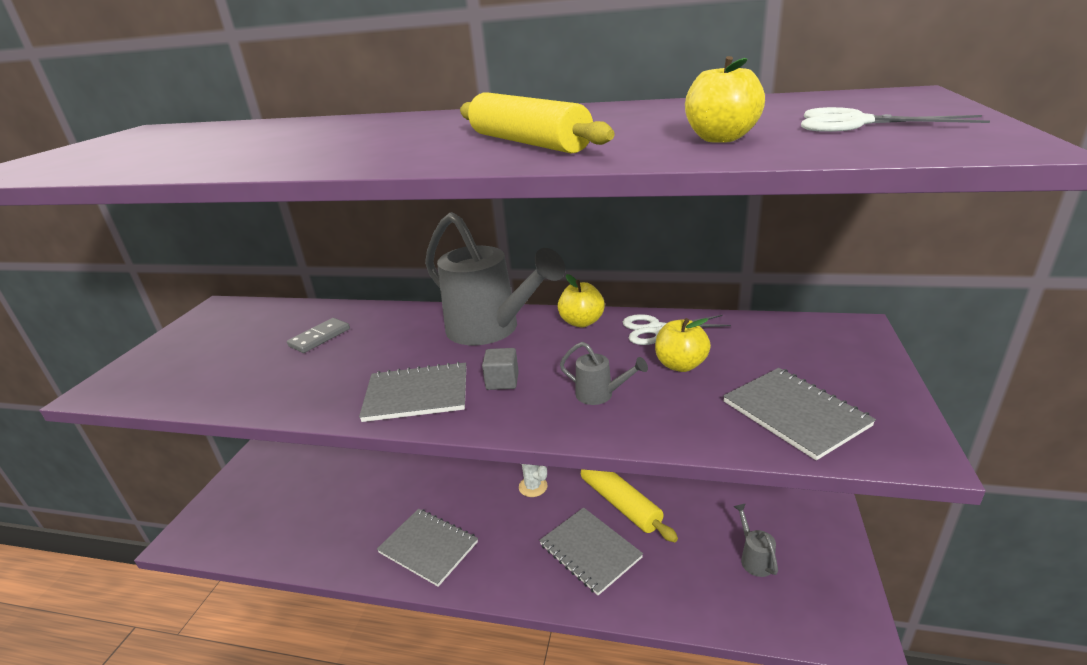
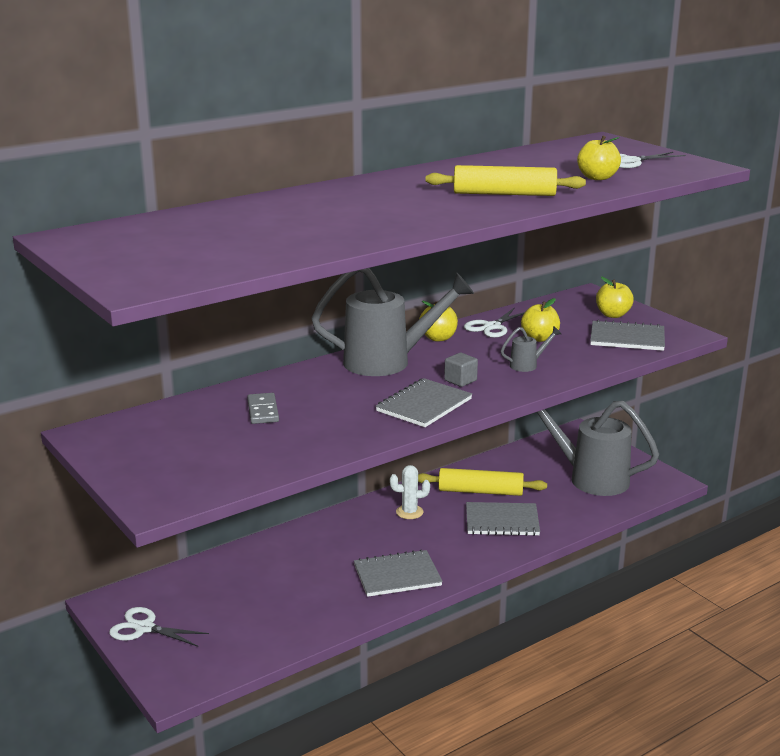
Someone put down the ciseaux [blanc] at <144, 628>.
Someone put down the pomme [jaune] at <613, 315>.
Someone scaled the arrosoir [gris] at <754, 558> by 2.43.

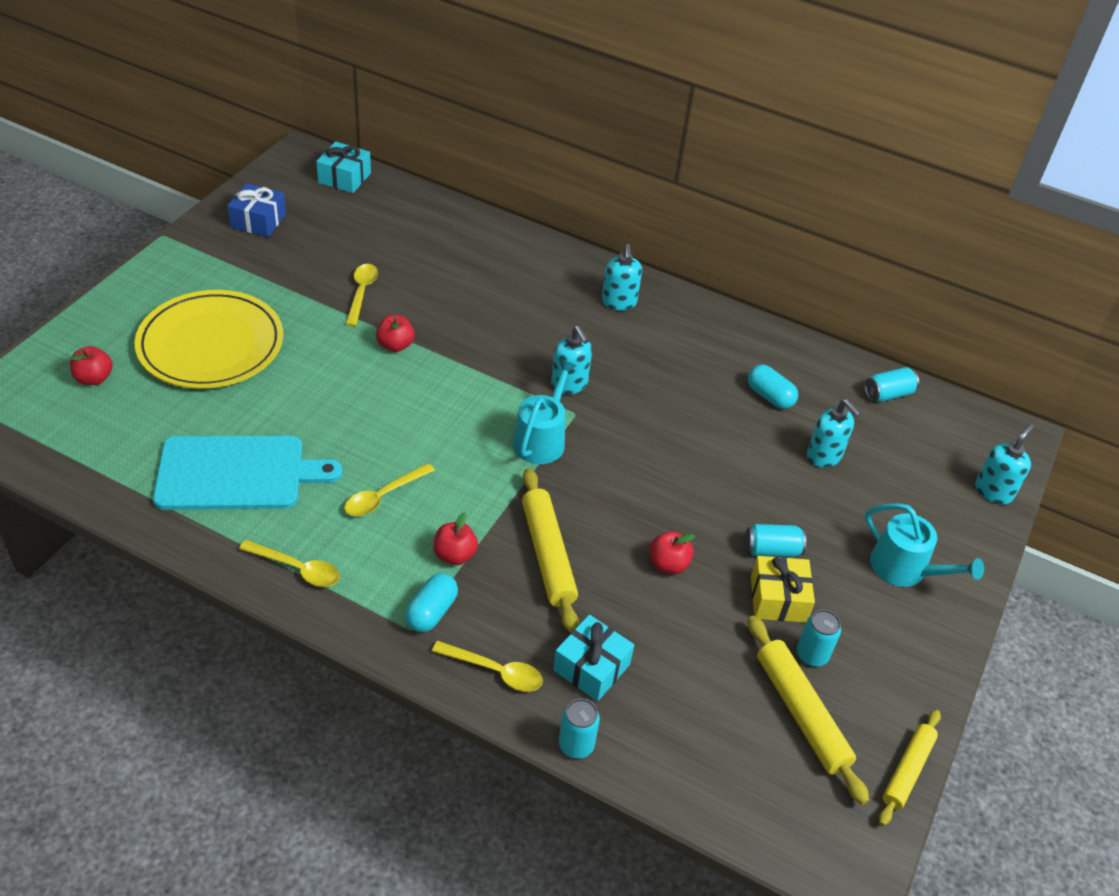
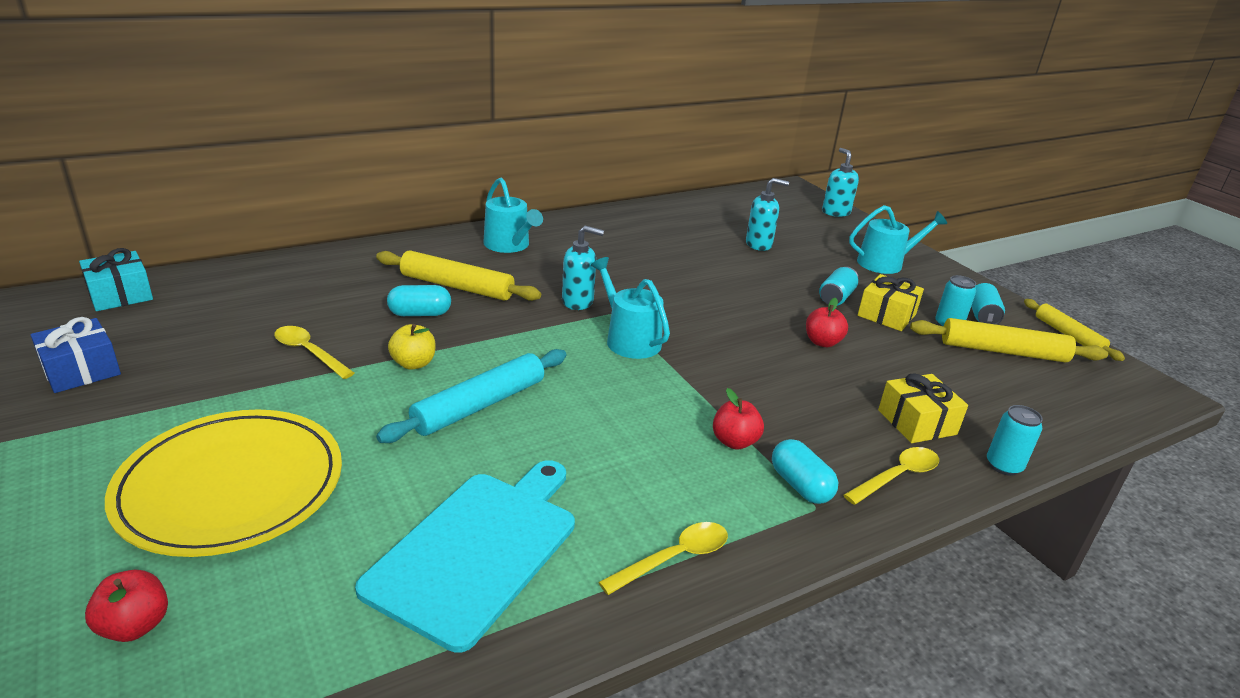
Someone took away the cuillère [jaune] at <383, 496>.
Someone put down the rouleau à pâtisserie [turquoise] at <479, 405>.
Someone carried the rouleau à pâtisserie [jaune] from <547, 555> to <457, 286>.
Someone carried the gélule [turquoise] from <769, 396> to <420, 314>.
Someone carried the canette [turquoise] from <888, 394> to <982, 316>.
Someone swapped the distributeur de savon [turquoise] at <619, 302> for the arrosoir [turquoise] at <509, 245>.
Someone repainted the pomme [rouge] at <395, 345>, which became the pomme [jaune] at <413, 363>.
Someone repainted the cadeau [turquoise] at <591, 667>, which became the cadeau [jaune] at <917, 422>.

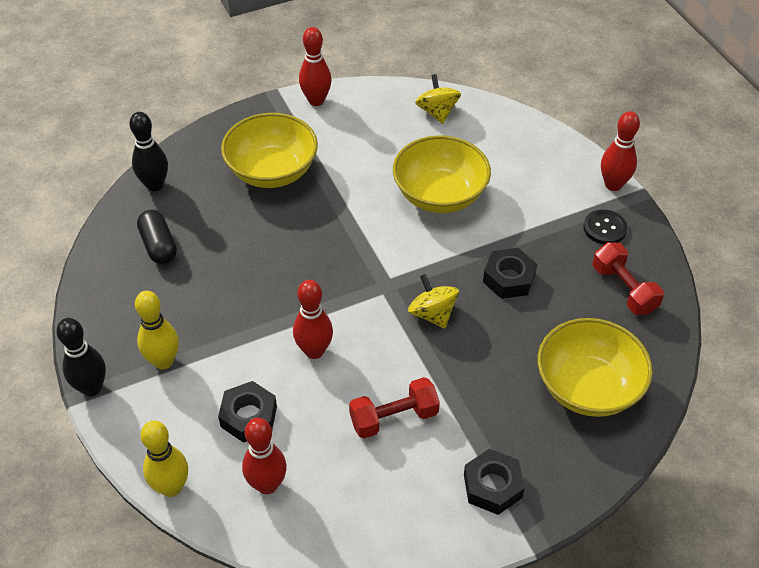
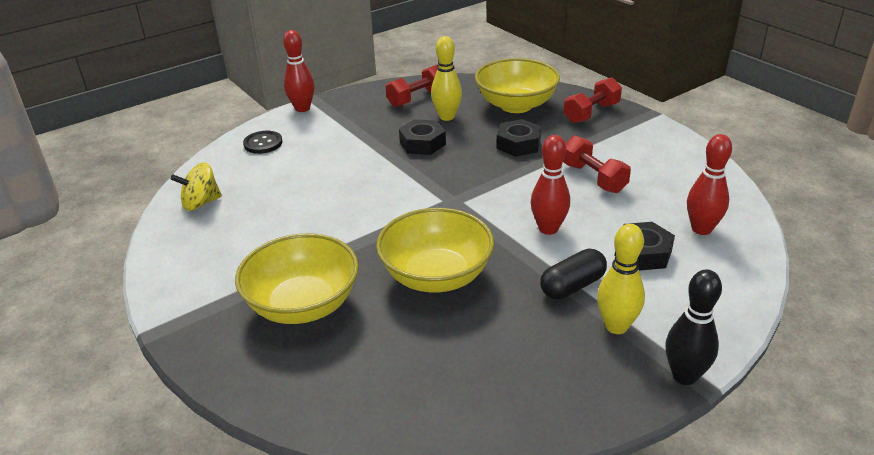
Someone took away the quille [noir] at <155, 185>.
Someone took away the quille [rouge] at <316, 100>.
Someone took away the toupie [jaune] at <432, 314>.
Someone put down the haltère [rouge] at <591, 113>.
Someone carried the gélule [noir] from <159, 246> to <572, 286>.
Someone carried the quille [jaune] from <171, 487> to <447, 117>.
Someone carried the bol [jaune] from <440, 195> to <436, 276>.
Someone carried the écrou [noir] from <492, 486> to <518, 144>.
Someone carried the bouton [noir] from <604, 228> to <263, 143>.

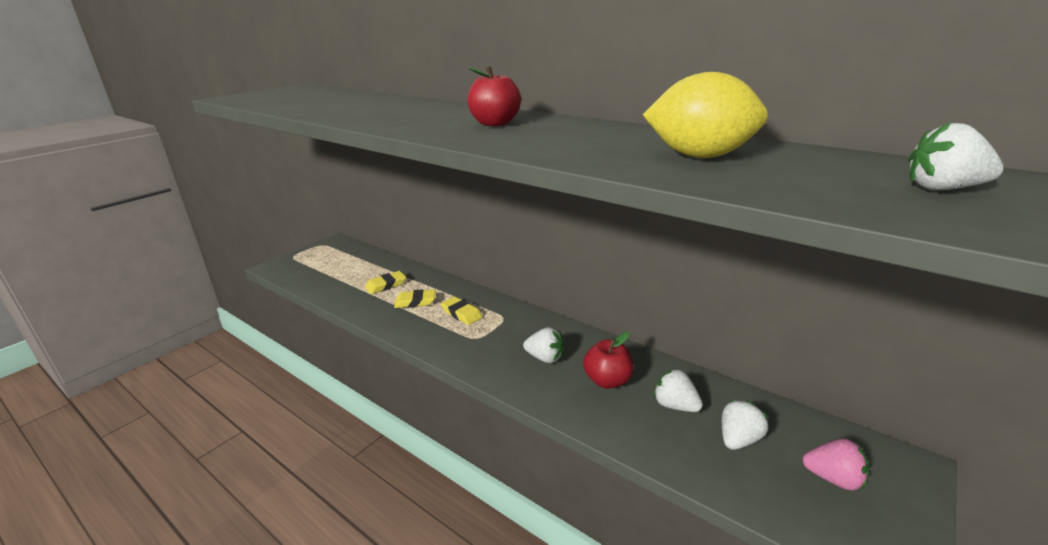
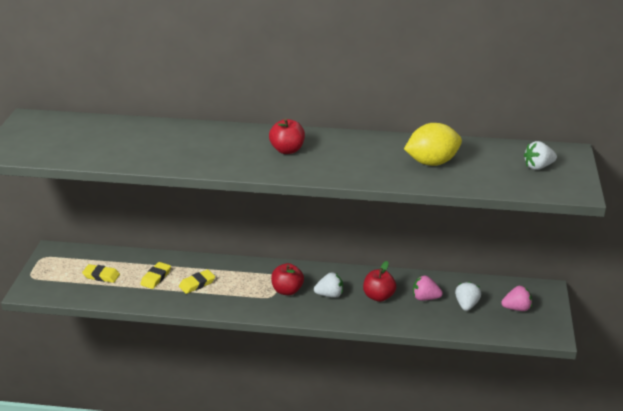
Someone put down the pomme [rouge] at <287, 290>.
Someone carried the gomme [jaune] from <461, 313> to <101, 276>.
Someone repainted the fraise [blanc] at <675, 405>, which became the fraise [rose] at <425, 298>.

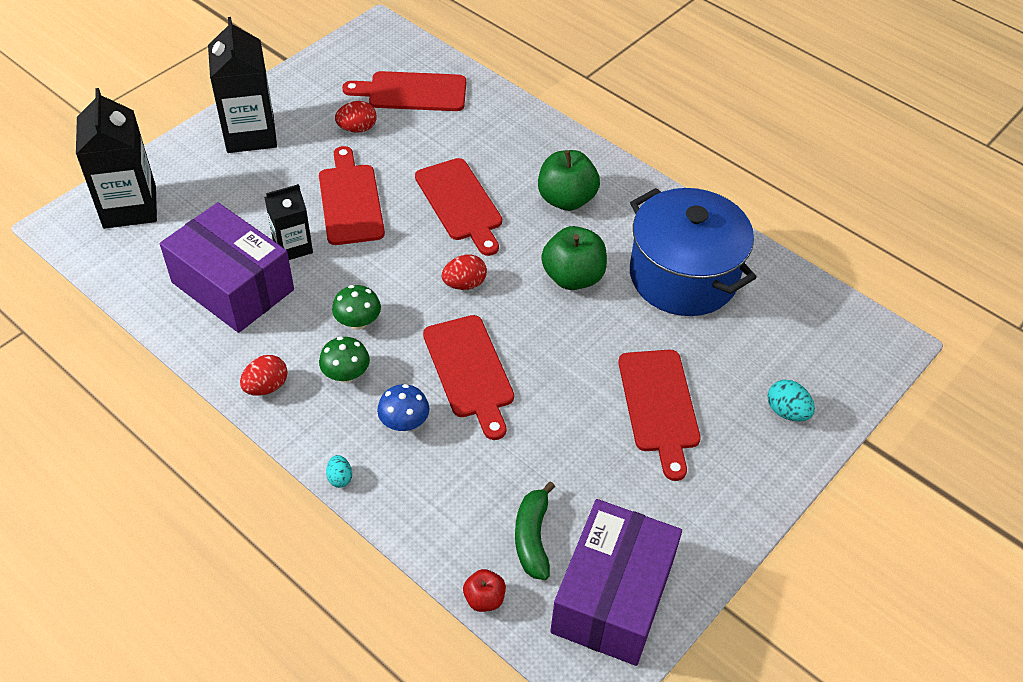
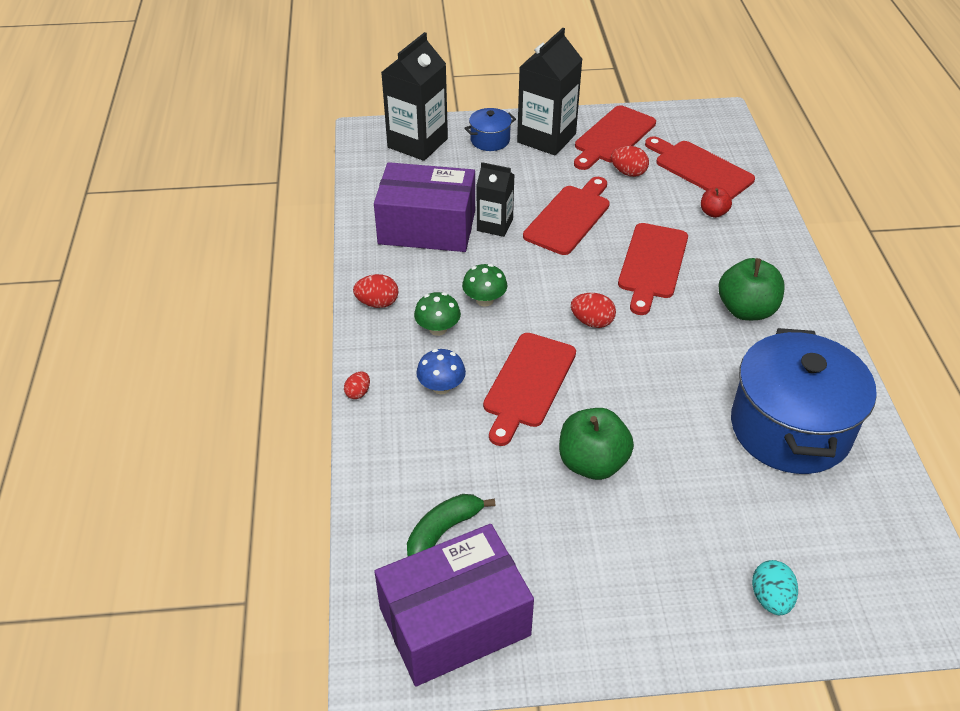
Someone put down the marmite [bleu] at <490, 140>.
Someone carried the pomme [rouge] from <484, 599> to <713, 213>.
Someone carried the pomme [vert] from <573, 277> to <592, 463>.
Someone carried the planche à découper [rouge] from <659, 406> to <613, 137>.
Someone repainted the œuf [turquoise] at <340, 478>, which became the œuf [rouge] at <358, 393>.
Someone rotated the boîte [violet] at <232, 286> by 75 degrees counterclockwise.

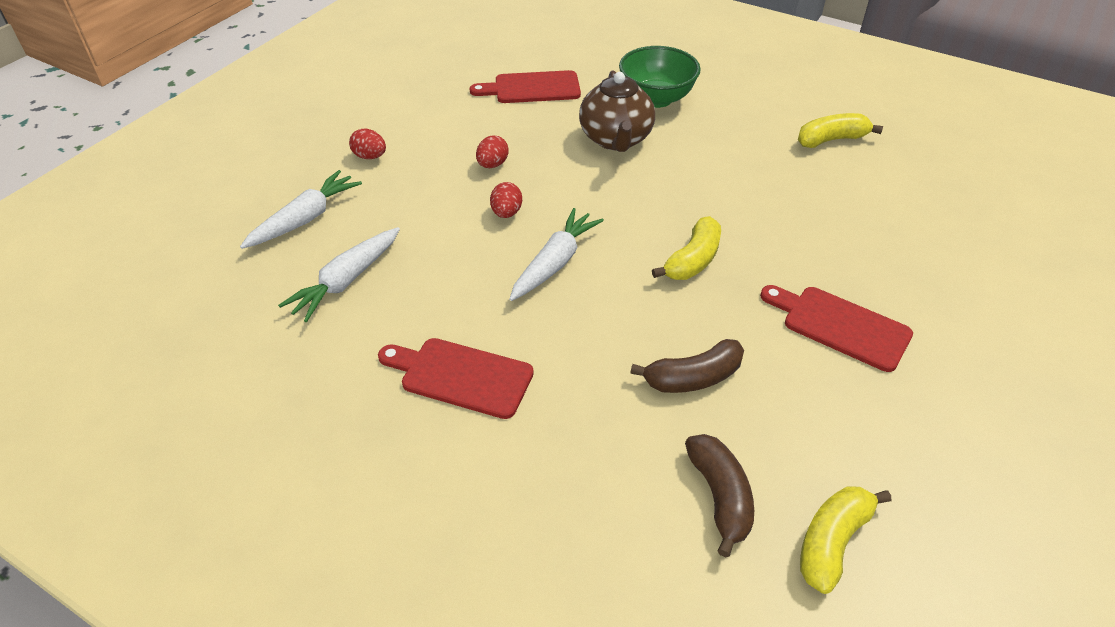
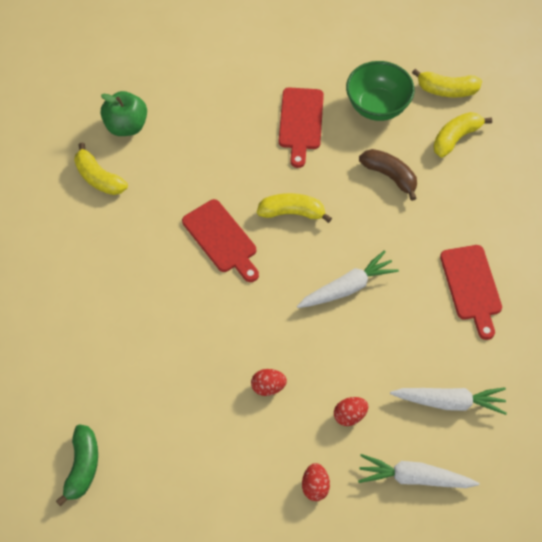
Someone took away the théière [marron] at <616, 140>.
Someone put down the banane [vert] at <82, 467>.
Someone put down the pomme [vert] at <126, 126>.
Someone carried the planche à découper [rouge] from <532, 88> to <221, 239>.
Someone carried the œuf [rouge] from <506, 213> to <349, 416>.
Someone carried the bol [vert] from <656, 99> to <377, 106>.
Someone repainted the banane [marron] at <719, 497>, which became the banane [jaune] at <456, 138>.
Someone rotated the carotte [blanc] at <554, 263> by 150 degrees clockwise.

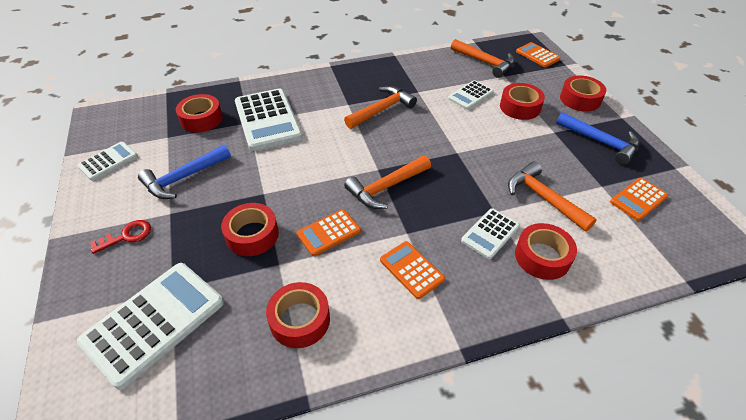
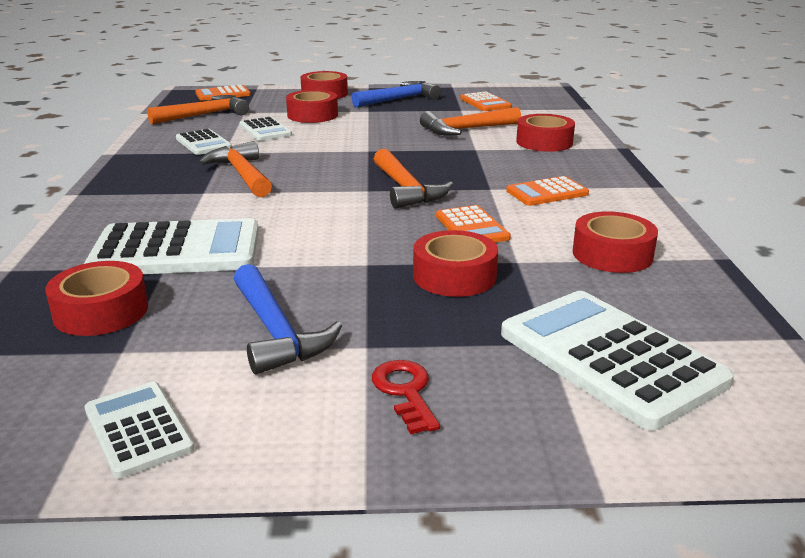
Someone carried the calculatrice [blanc] from <490, 233> to <203, 143>.

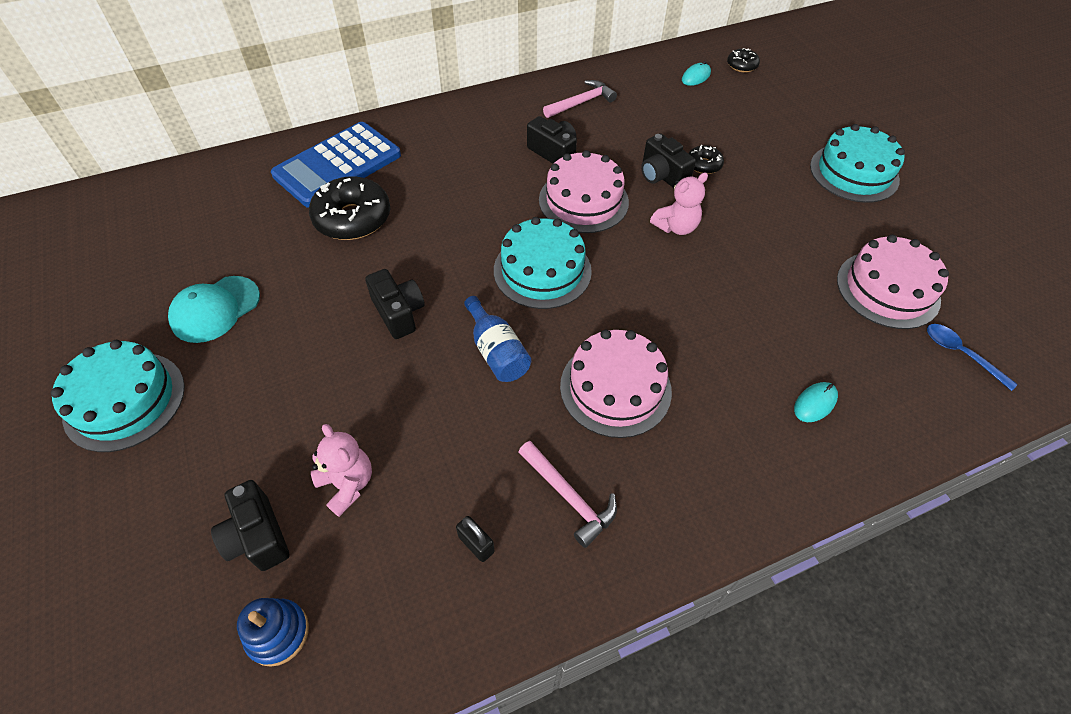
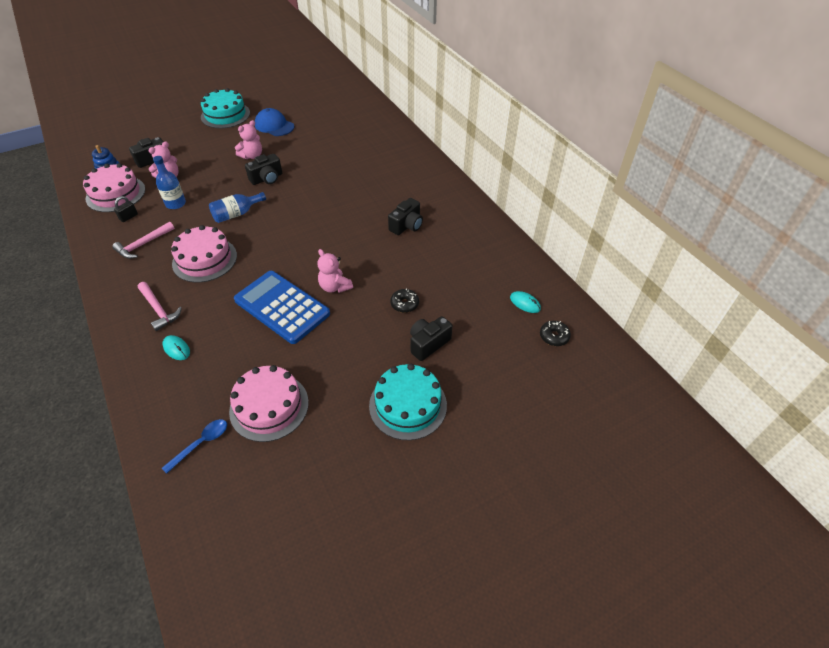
Someone took away the beignet [noir] at <353, 218>.
Someone took away the gâteau [turquoise] at <542, 270>.
Someone put down the bouteille [bleu] at <175, 203>.
Someone put down the ours en peluche [rose] at <252, 156>.
Someone carried the calculatrice [bleu] from <338, 165> to <282, 307>.
Someone carried the gâteau [rose] from <583, 201> to <116, 194>.
Someone carried the marteau [rose] from <581, 102> to <158, 310>.
Someone carried the appareil photo [noir] from <662, 175> to <428, 344>.
Someone repainted the casquette [turquoise] at <215, 309>, which became the casquette [bleu] at <274, 126>.

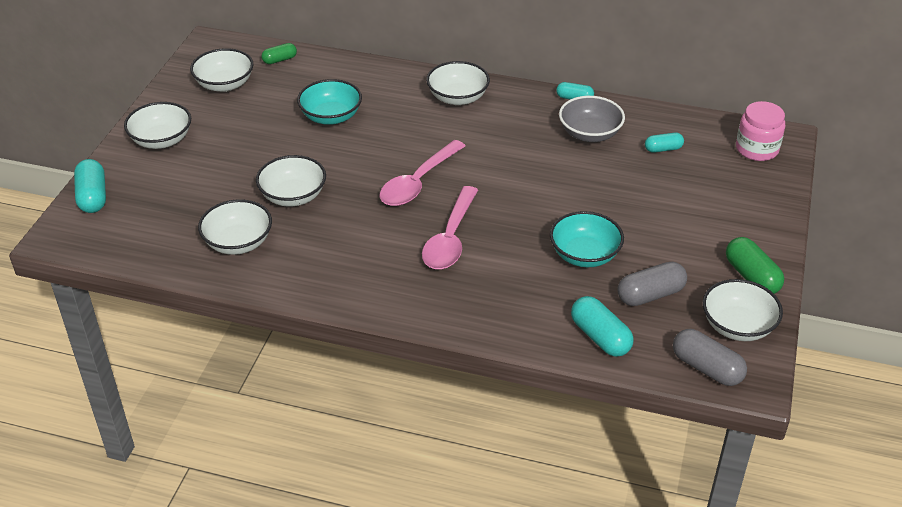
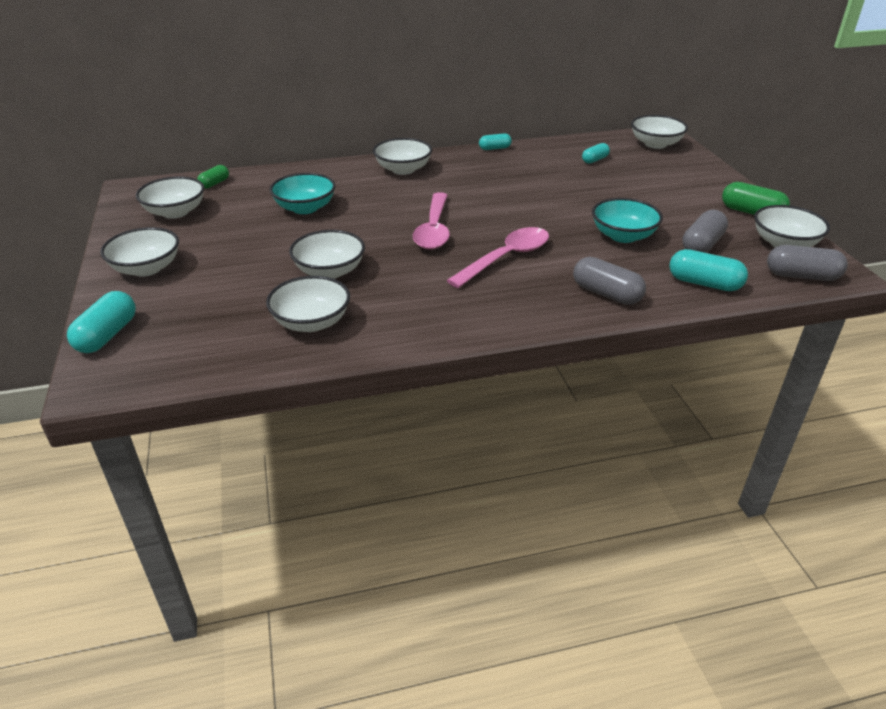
Someone took away the bol [gris] at <590, 134>.
Someone put down the gélule [gris] at <606, 294>.
Someone swapped the bocal [rose] at <757, 149> for the bol [blanc] at <655, 144>.
Someone rotated the gélule [turquoise] at <93, 197> by 60 degrees clockwise.
Someone rotated the cuillère [rose] at <450, 238> by 120 degrees counterclockwise.

